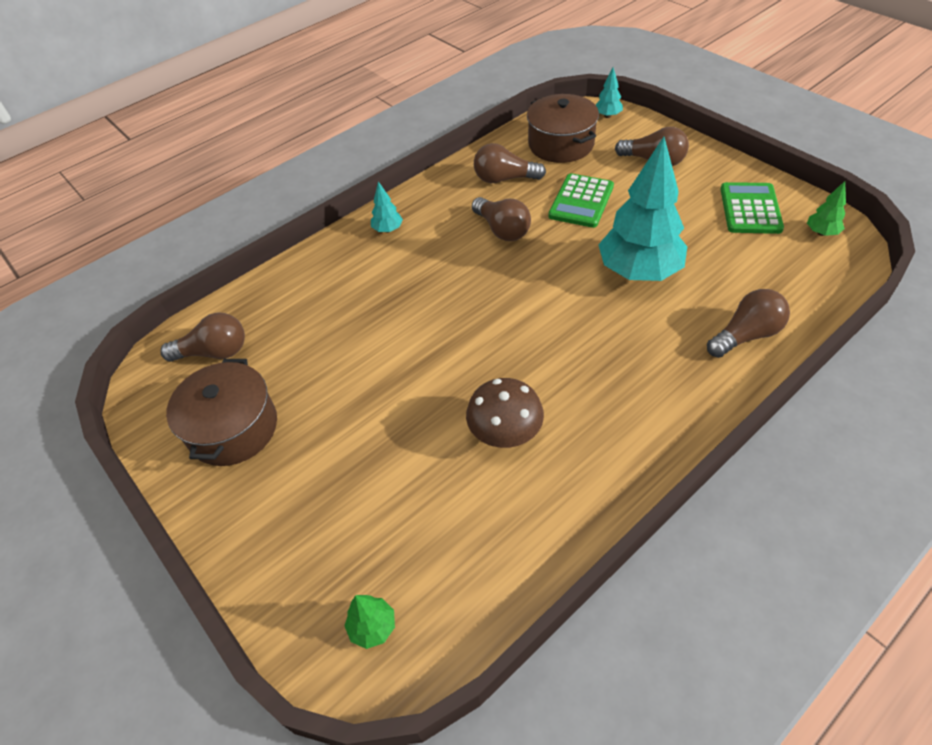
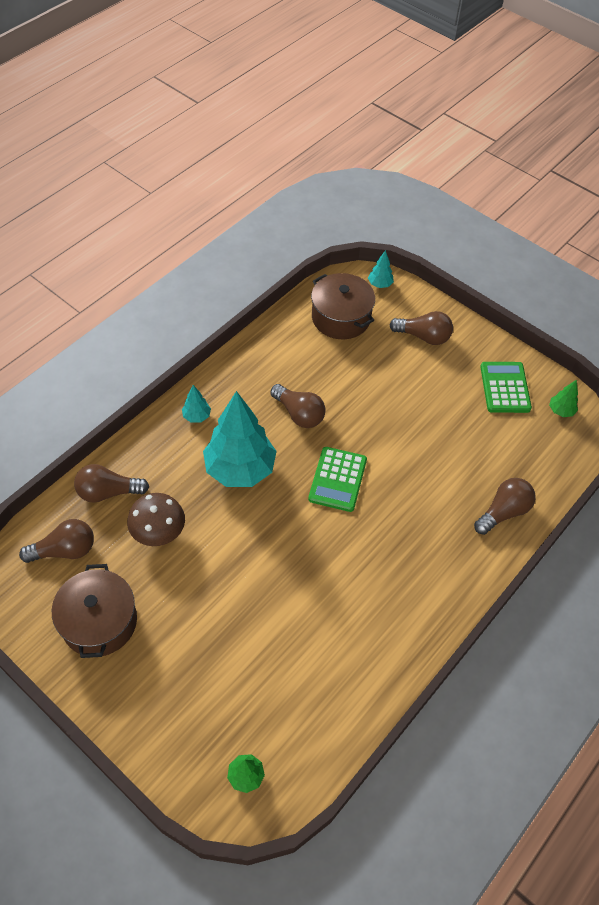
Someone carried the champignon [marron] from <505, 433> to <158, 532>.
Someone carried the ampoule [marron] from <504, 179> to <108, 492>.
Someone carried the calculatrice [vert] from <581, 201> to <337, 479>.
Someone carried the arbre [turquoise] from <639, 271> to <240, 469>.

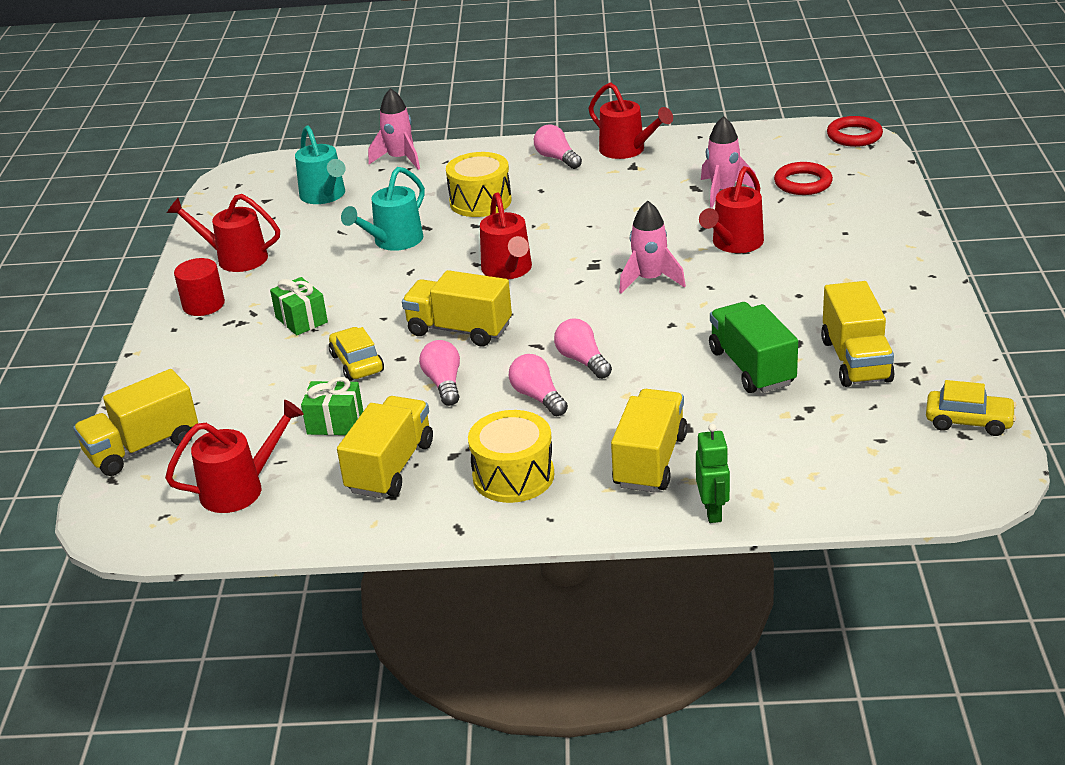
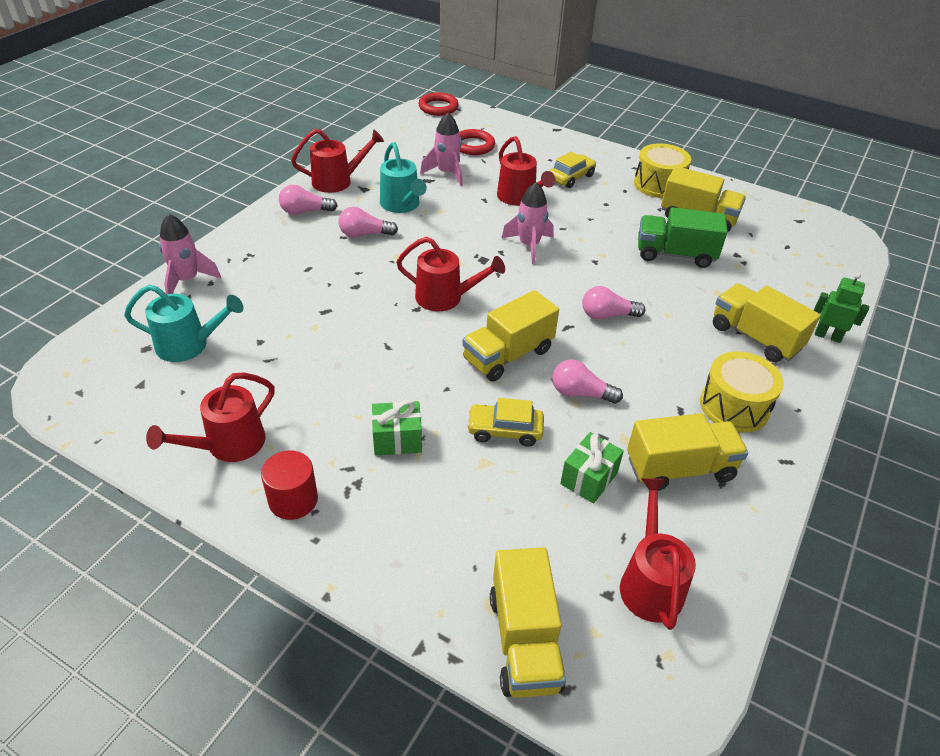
Someone carried the arrosoir [turquoise] from <393, 242> to <402, 205>.
Someone carried the tambour [jaune] from <480, 201> to <658, 184>.
Someone carried the ampoule [rose] from <538, 397> to <364, 234>.
Someone carried the voiture [jaune] from <968, 421> to <571, 177>.
Someone rotated the camion [jaune] at <390, 467> by 120 degrees clockwise.

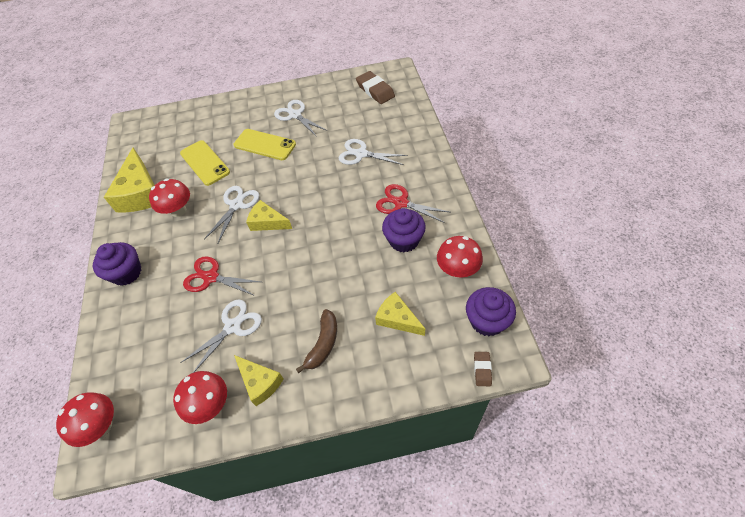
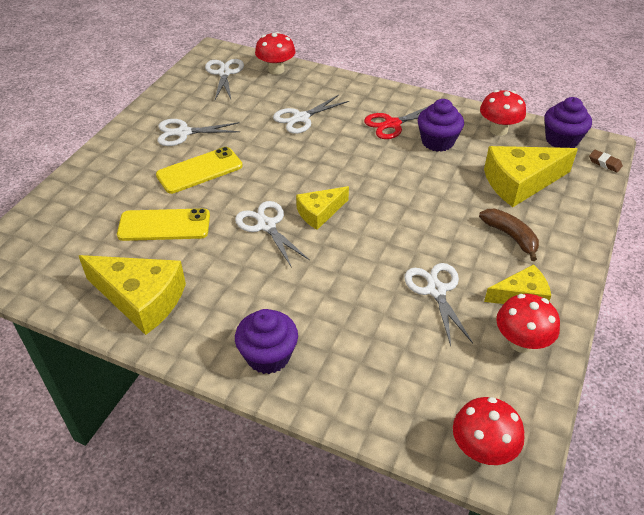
Someone took away the ciseaux [rouge] at <211, 277>.
Someone carried the champignon [rouge] from <178, 211> to <276, 70>.
Someone swapped the gomme [marron] at <375, 90> for the ciseaux [blanc] at <224, 73>.
Someone scaled the fromage [jaune] at <397, 319> by 1.69.

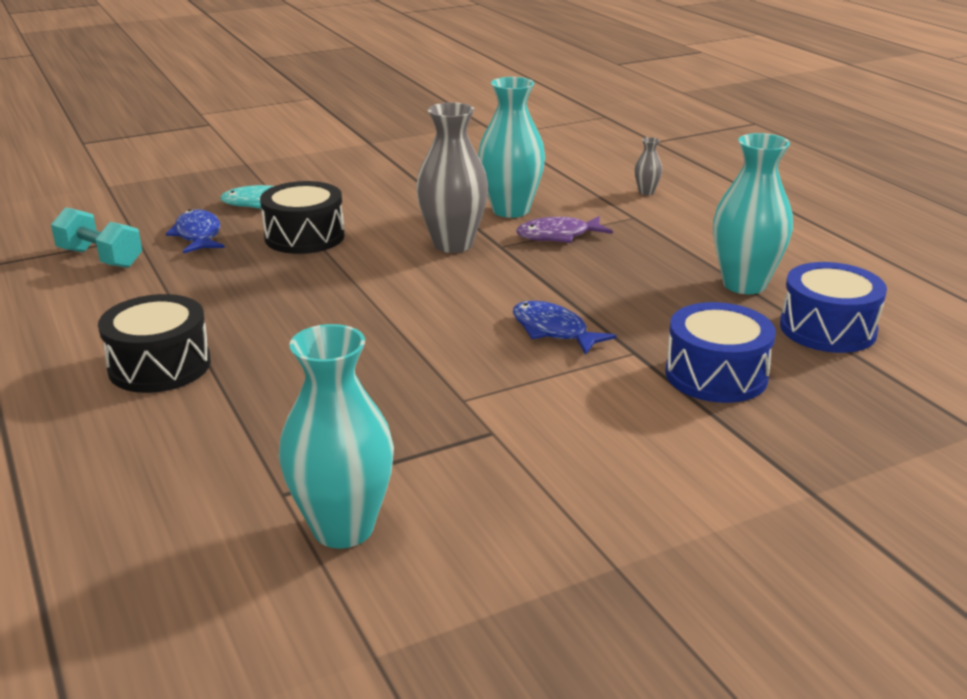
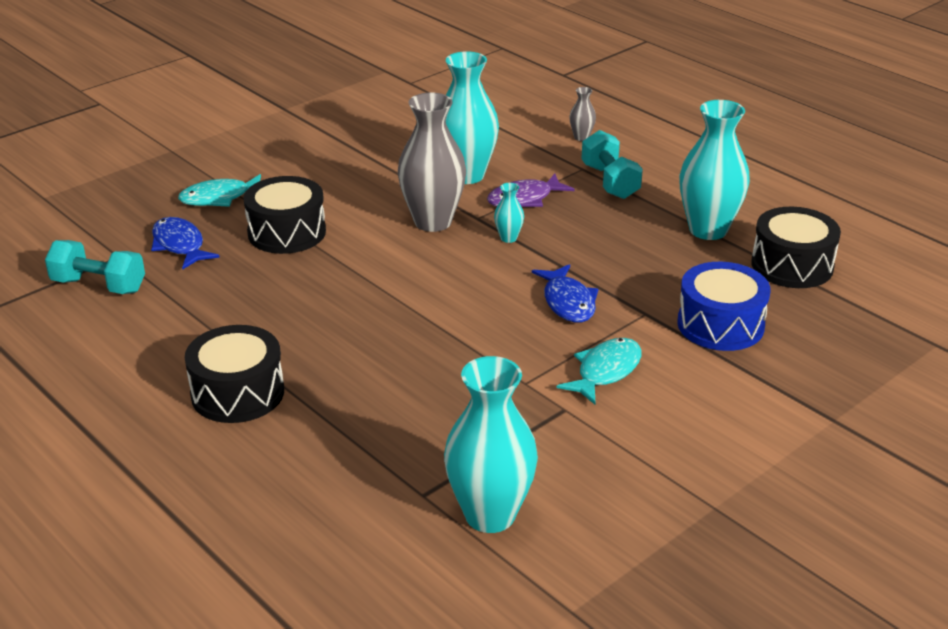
Someone put down the vase [turquoise] at <508, 238>.
Someone put down the poisson [turquoise] at <605, 371>.
Someone put down the haltère [turquoise] at <610, 182>.
Someone repainted the tambour [bleu] at <827, 329>, which became the tambour [noir] at <792, 265>.
Someone rotated the poisson [bleu] at <553, 331> by 135 degrees counterclockwise.

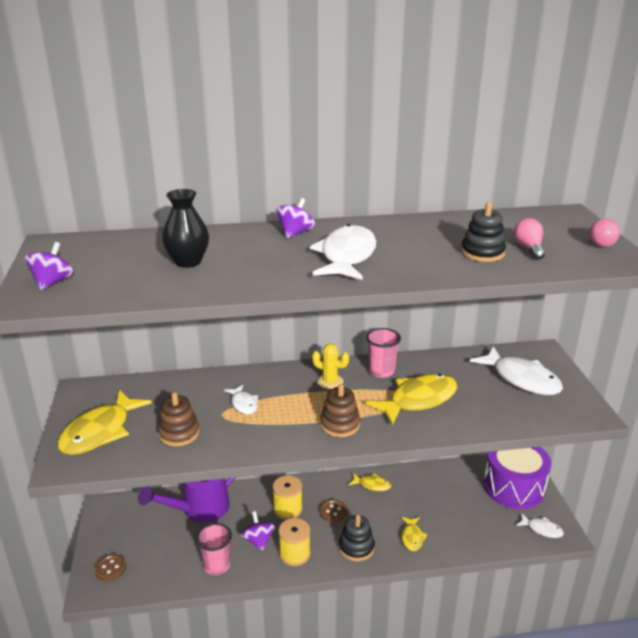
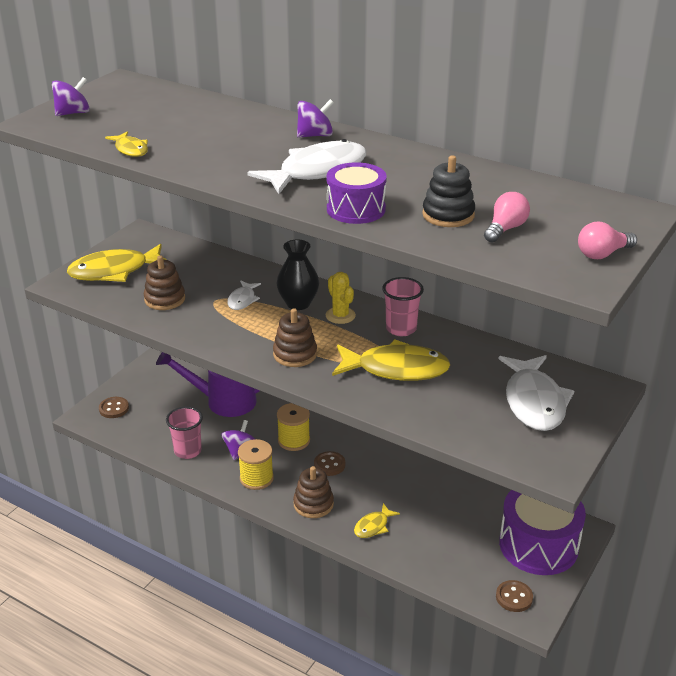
Someone put down the tambour [violet] at <356, 209>.
Someone carried the vase [noir] from <188, 262> to <298, 303>.
Someone carried the poisson [jaune] from <372, 485> to <130, 149>.
Someone swapped the poisson [blanc] at <542, 529> for the bouton [marron] at <514, 597>.
Someone repainted the jouet à empiler [noir] at <356, 547>, which became the jouet à empiler [marron] at <313, 504>.

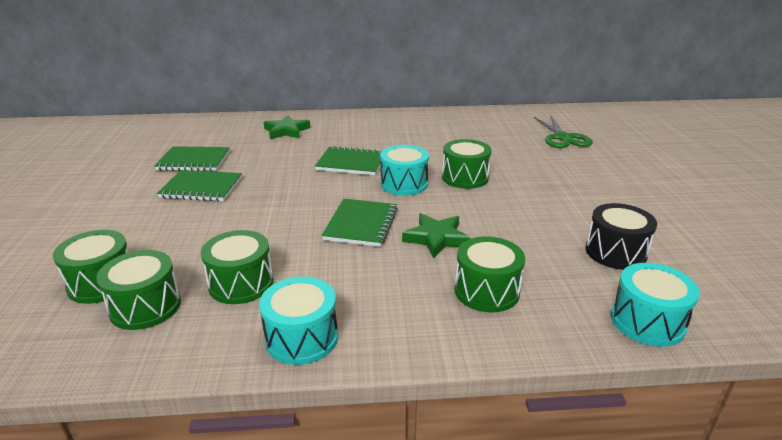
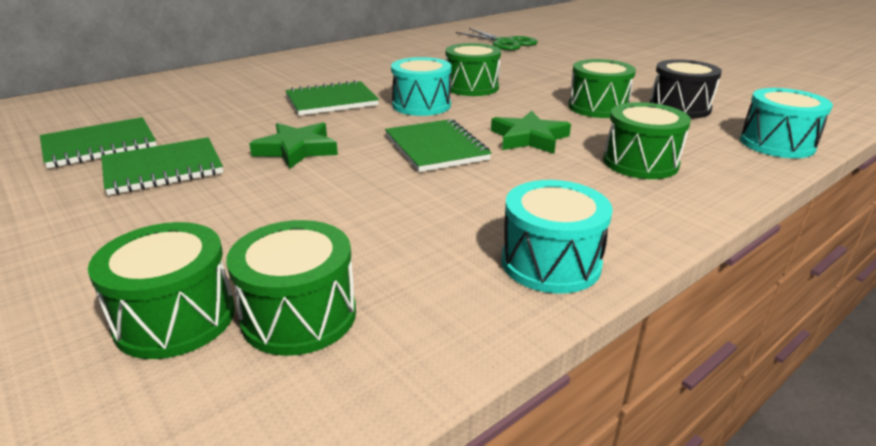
Someone carried the tambour [vert] from <241, 283> to <597, 107>.
Someone carried the étoile [vert] from <286, 131> to <296, 150>.

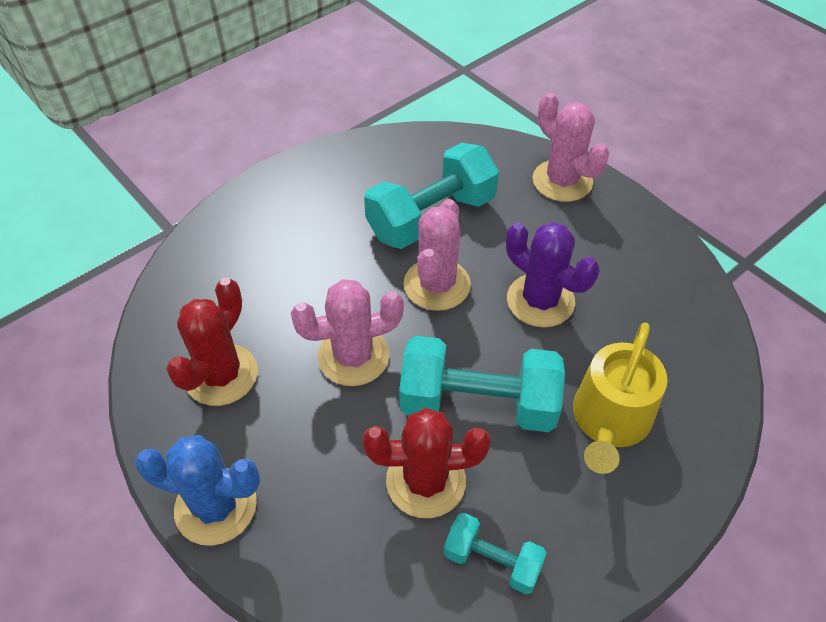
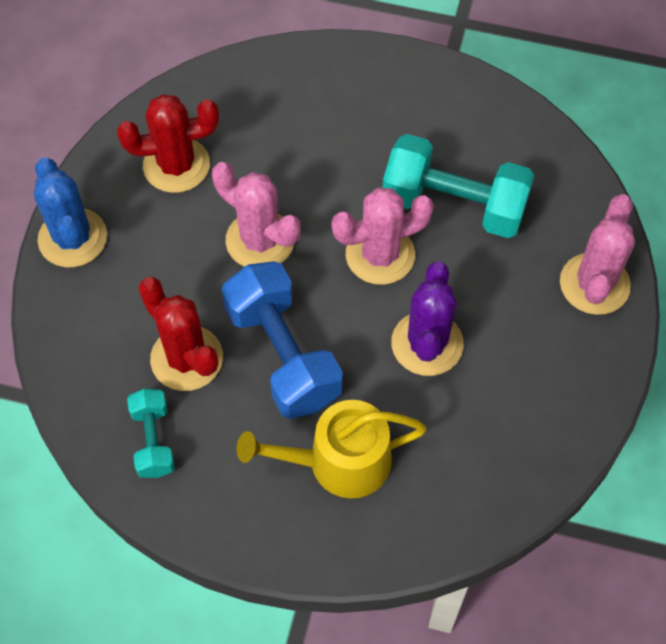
Someone repainted the haltère [turquoise] at <478, 403>, which became the haltère [bleu] at <282, 355>.

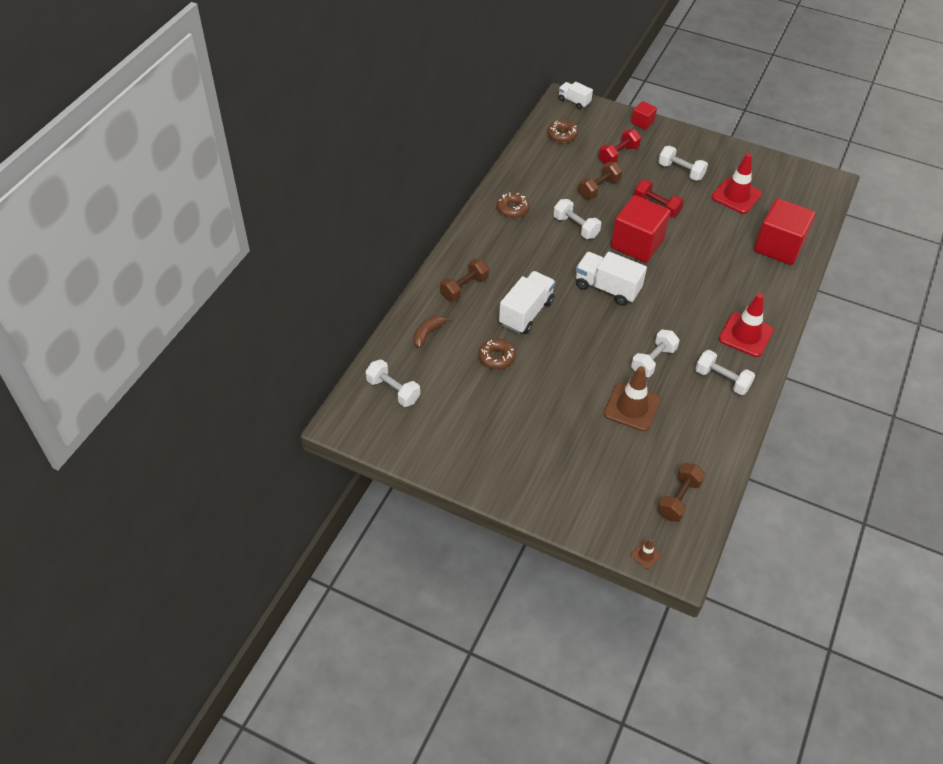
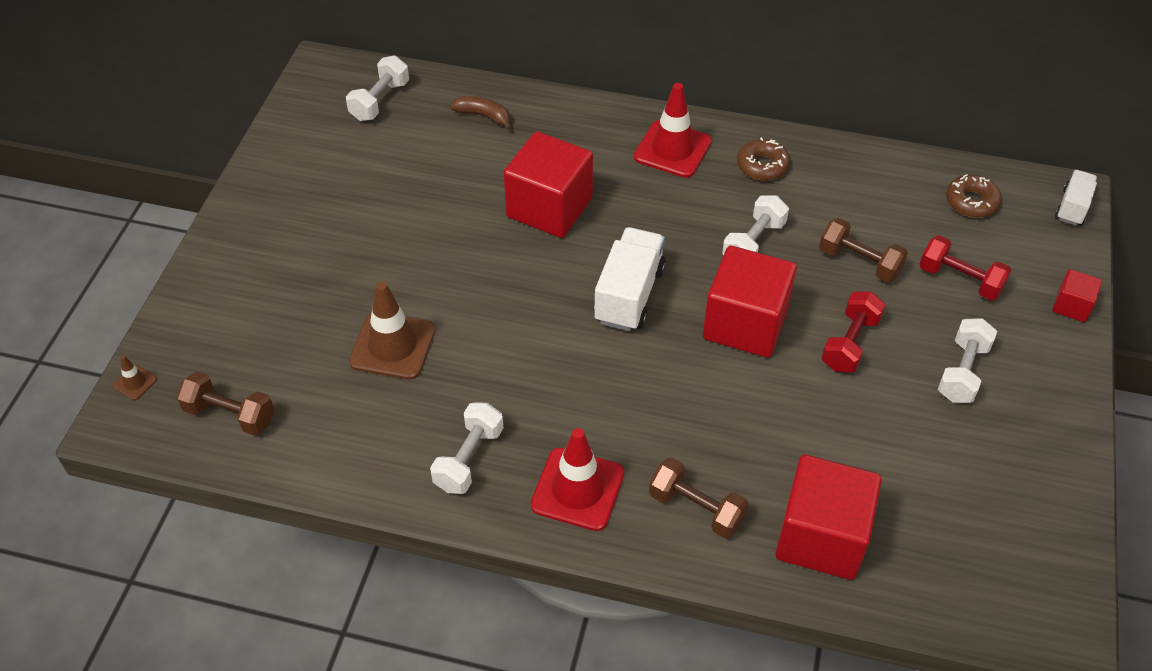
Someone took away the beignet [marron] at <496, 357>.
Someone took away the haltère [blanc] at <653, 361>.
Someone carried the haltère [marron] from <464, 288> to <696, 508>.
Someone carried the cône de chantier [rouge] from <736, 196> to <672, 149>.
Someone swapped the camion [blanc] at <526, 313> for the cube [rouge] at <549, 208>.

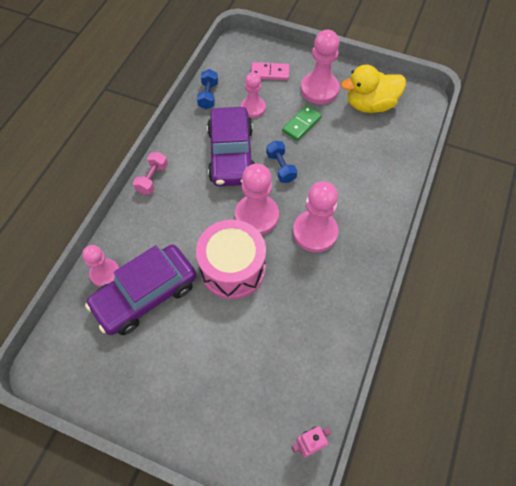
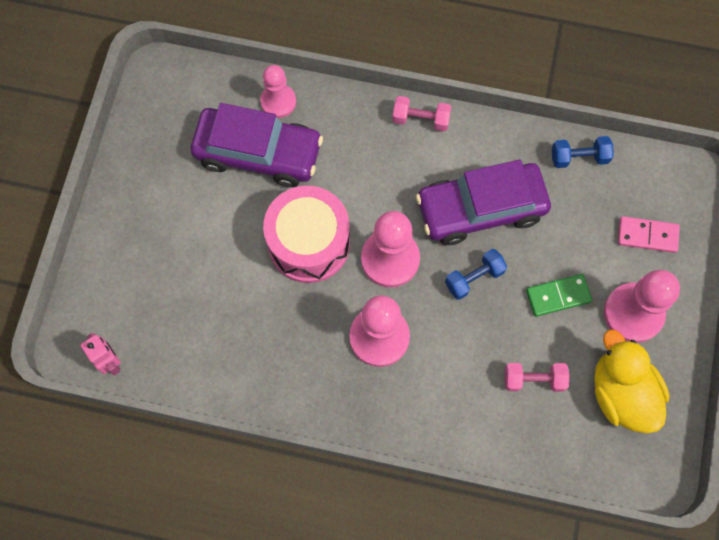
Someone took away the pion [rose] at <253, 108>.
Someone put down the haltère [rose] at <533, 380>.
Someone rotated the voiture [violet] at <146, 295> by 150 degrees clockwise.
Someone rotated the domino [rose] at <270, 73> by 75 degrees counterclockwise.
Someone rotated the domino [vert] at <301, 124> by 45 degrees counterclockwise.

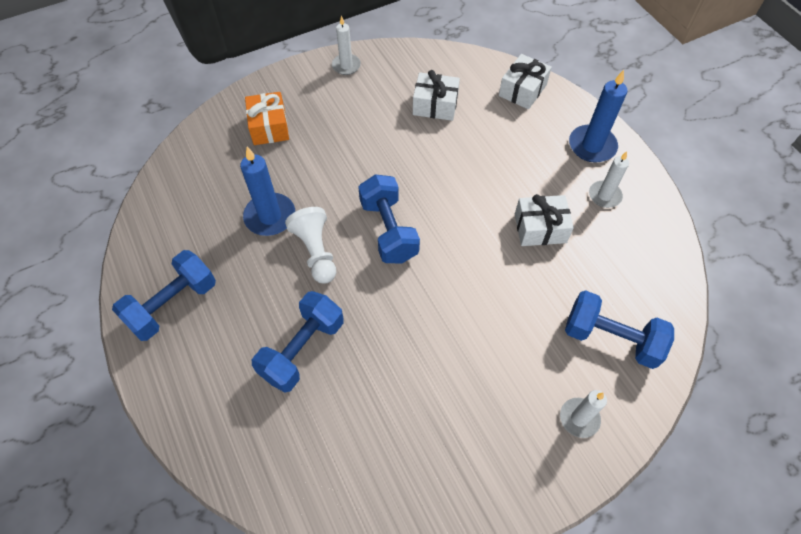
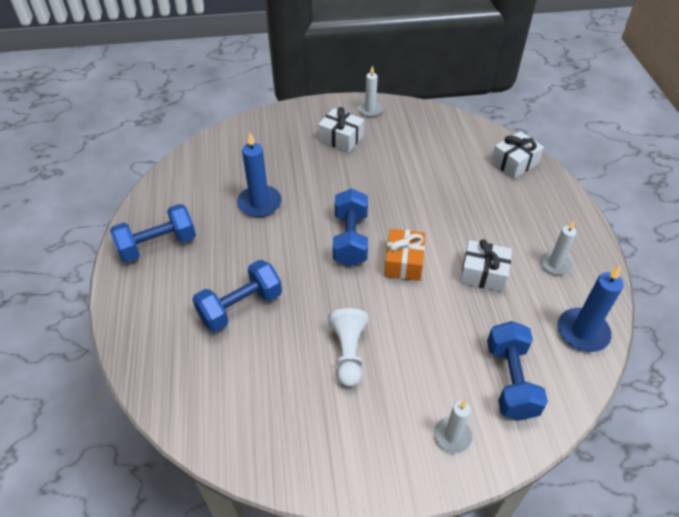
Someone carried the cadeau [orange] from <269, 127> to <404, 262>.
Someone carried the pion [blanc] from <316, 252> to <348, 353>.
Someone carried the cadeau [blanc] from <435, 105> to <341, 138>.
Someone carried the bougie [bleu] from <592, 146> to <582, 332>.
Someone rotated the haltère [bleu] at <611, 338> by 45 degrees clockwise.

